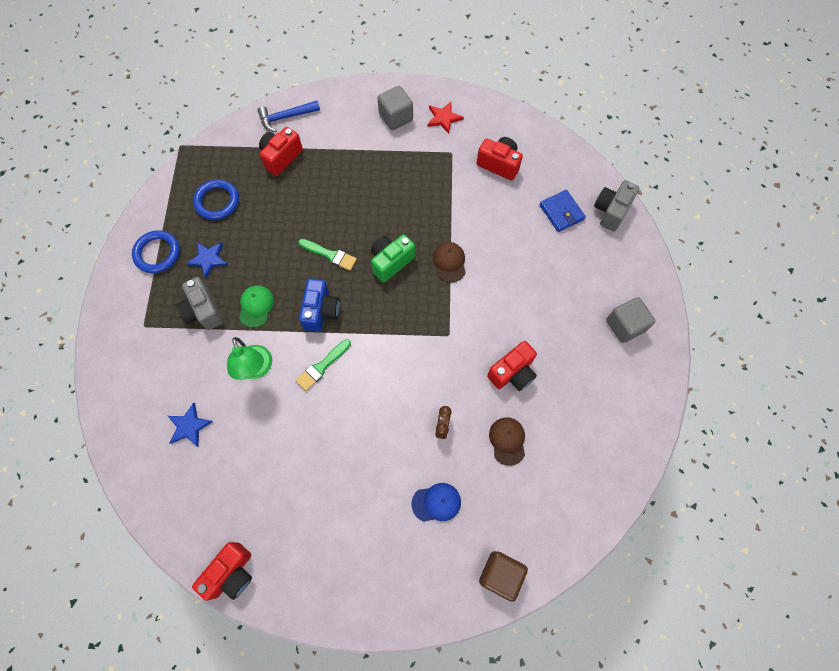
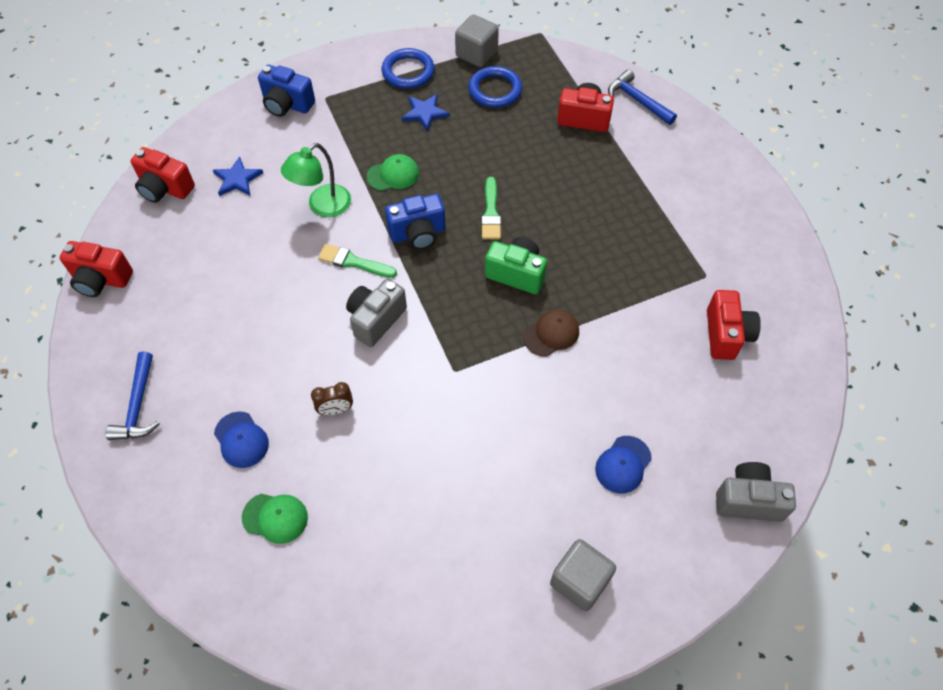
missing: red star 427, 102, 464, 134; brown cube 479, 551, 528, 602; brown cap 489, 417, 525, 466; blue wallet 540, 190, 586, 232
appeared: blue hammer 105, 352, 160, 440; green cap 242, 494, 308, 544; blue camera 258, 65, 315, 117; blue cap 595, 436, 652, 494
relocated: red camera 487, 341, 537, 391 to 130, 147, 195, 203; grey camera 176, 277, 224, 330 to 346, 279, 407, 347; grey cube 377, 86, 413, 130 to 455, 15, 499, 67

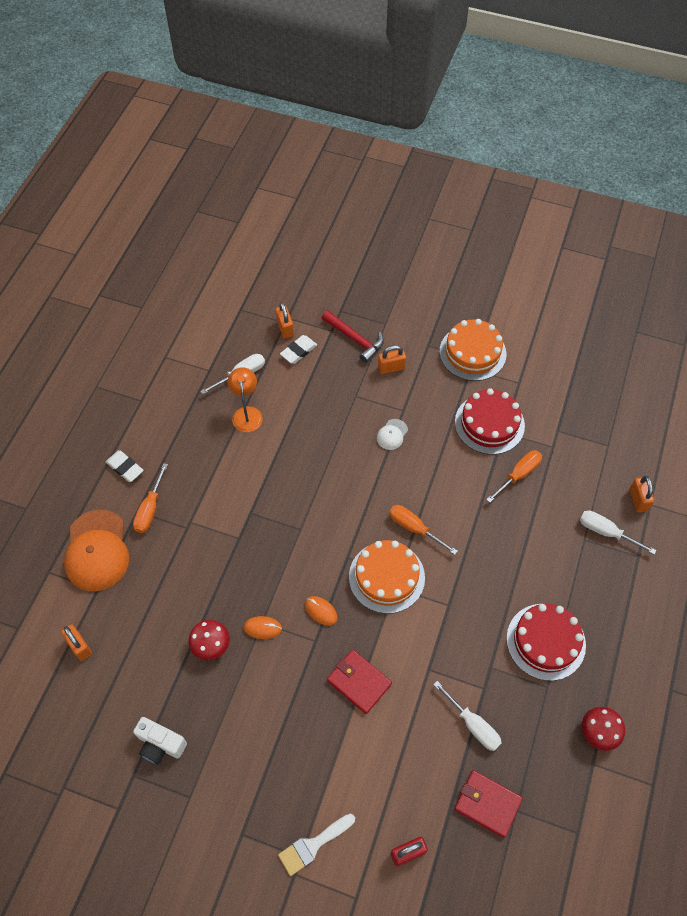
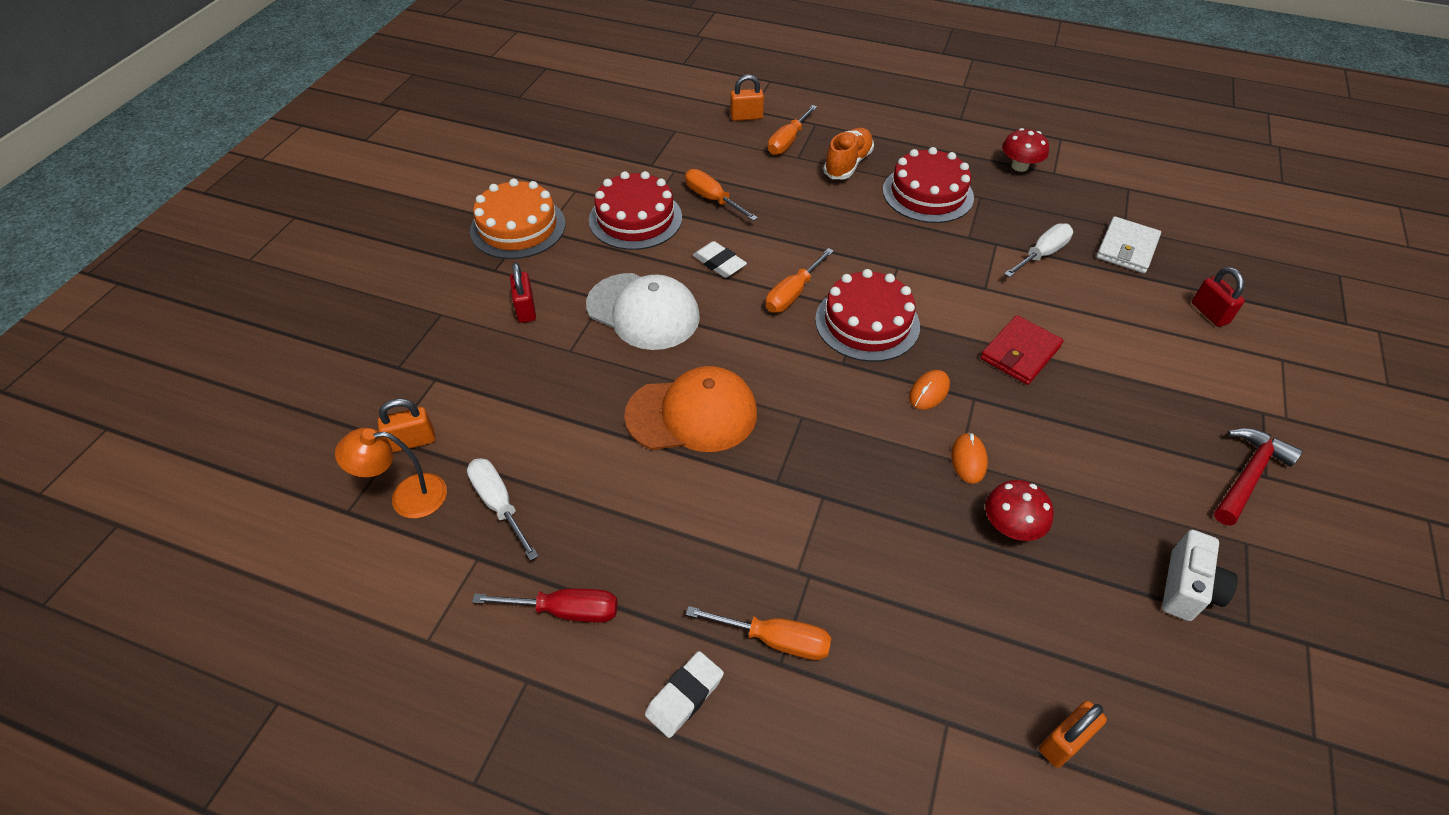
missing: white brush 278, 814, 355, 876
appeared: red screwdriver 472, 588, 618, 623; orange shoe 823, 128, 874, 179
relocated: orange lamp 228, 367, 263, 432 to 335, 428, 447, 518; orange cap 64, 510, 129, 591 to 624, 366, 757, 452; white eraser 280, 335, 317, 364 to 693, 241, 747, 278; red hammer 322, 310, 384, 363 to 1214, 428, 1303, 526
colour: orange padlock 378, 345, 406, 374 to red padlock 510, 263, 536, 323; white screwdriver 580, 510, 656, 555 to orange screwdriver 768, 105, 817, 155; orange cake 349, 540, 425, 614 to red cake 815, 269, 920, 362; red wallet 454, 770, 523, 838 to white wallet 1096, 216, 1161, 273
size: white cap 377, 419, 408, 450 = 586, 273, 700, 350 x2.22

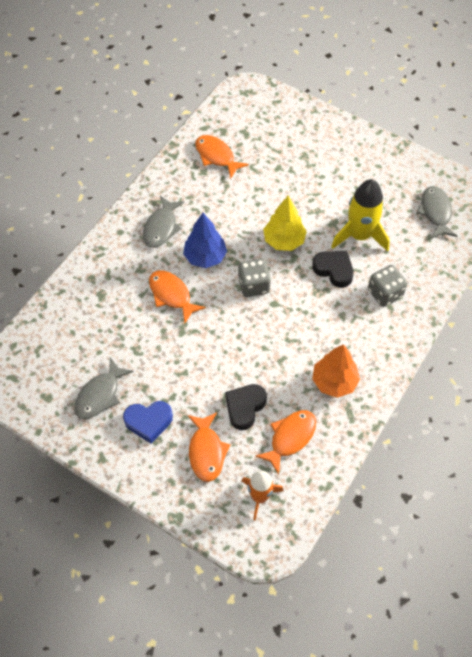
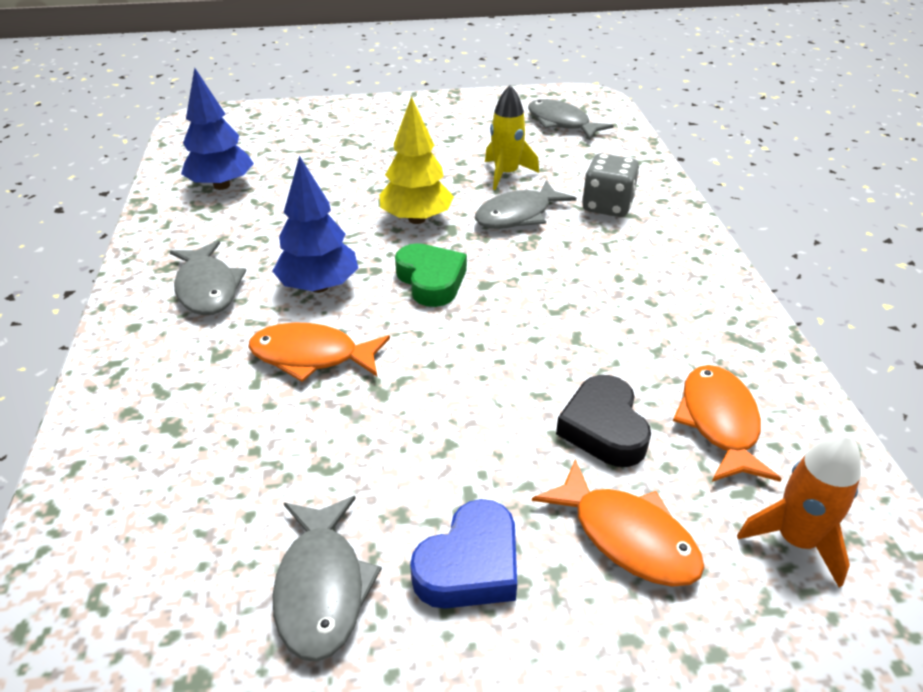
missing: orange tree 312, 344, 360, 398
exchanged: orange fish 195, 135, 249, 179 to blue tree 181, 68, 254, 190; grey dice 238, 258, 271, 297 to green heart 395, 243, 467, 307; black heart 312, 251, 354, 288 to grey fish 475, 180, 576, 229
size: yellow rocket 331, 179, 390, 252 = 485, 85, 539, 190 x0.65

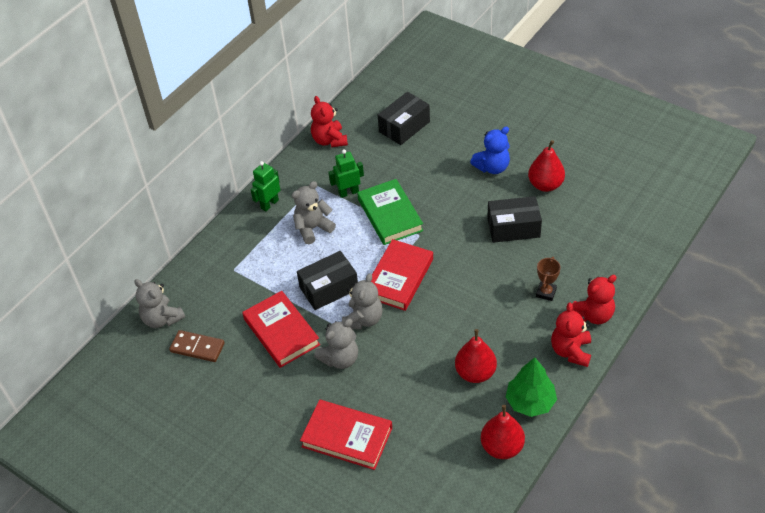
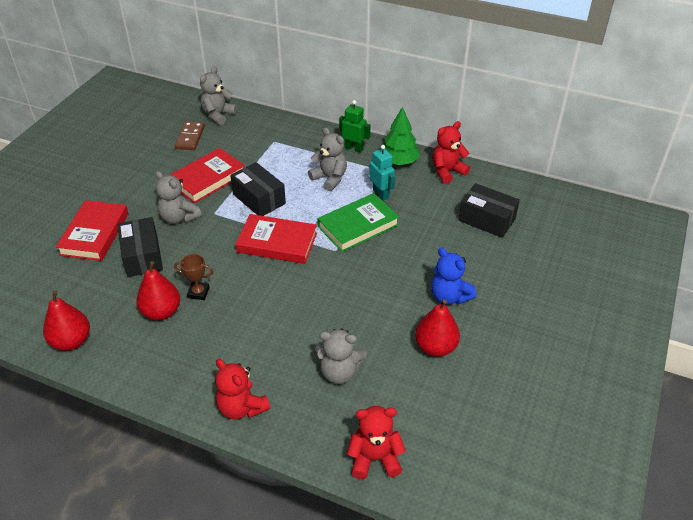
relocated: black box 487, 196, 542, 243 to 118, 217, 163, 277; brown trophy 536, 257, 561, 301 to 174, 254, 214, 300; grey teddy bear 342, 273, 383, 330 to 314, 328, 367, 384; red teddy bear 551, 302, 591, 367 to 347, 406, 406, 479; green tree 505, 357, 557, 417 to 383, 107, 420, 165
colour: green robot 328, 149, 364, 198 to turquoise robot 369, 145, 395, 201

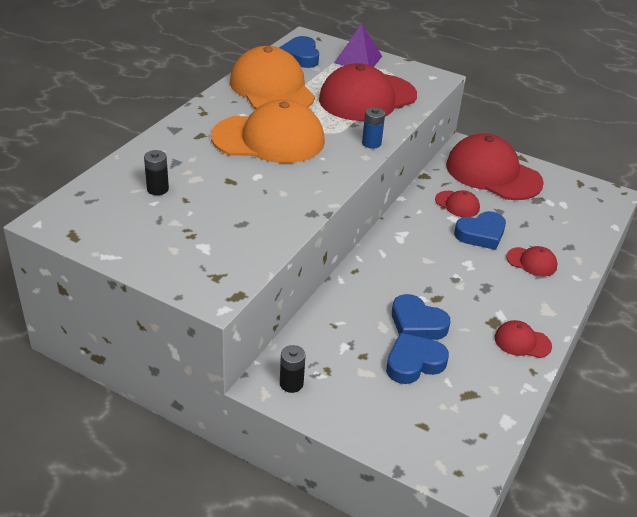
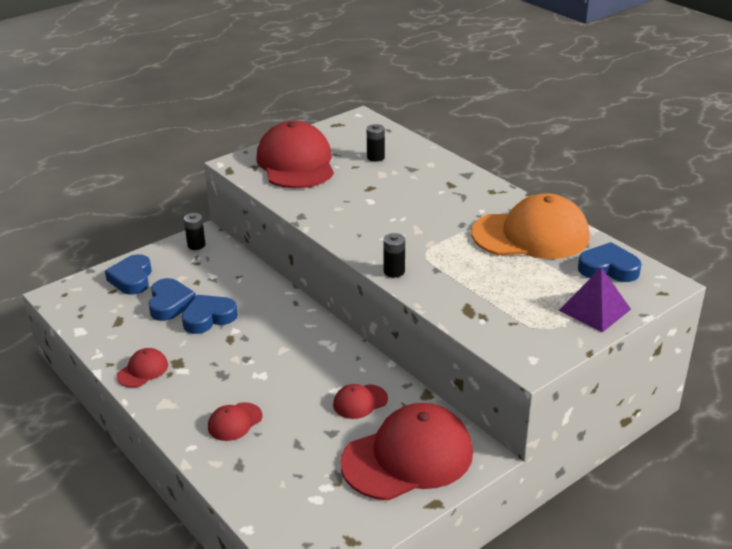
missing: orange cap 211, 99, 325, 163
relocated: blue heart 454, 211, 506, 250 to 105, 254, 152, 295; red cap 319, 63, 417, 121 to 257, 121, 334, 188
colour: blue battery 362, 107, 385, 149 to black battery 383, 233, 405, 278

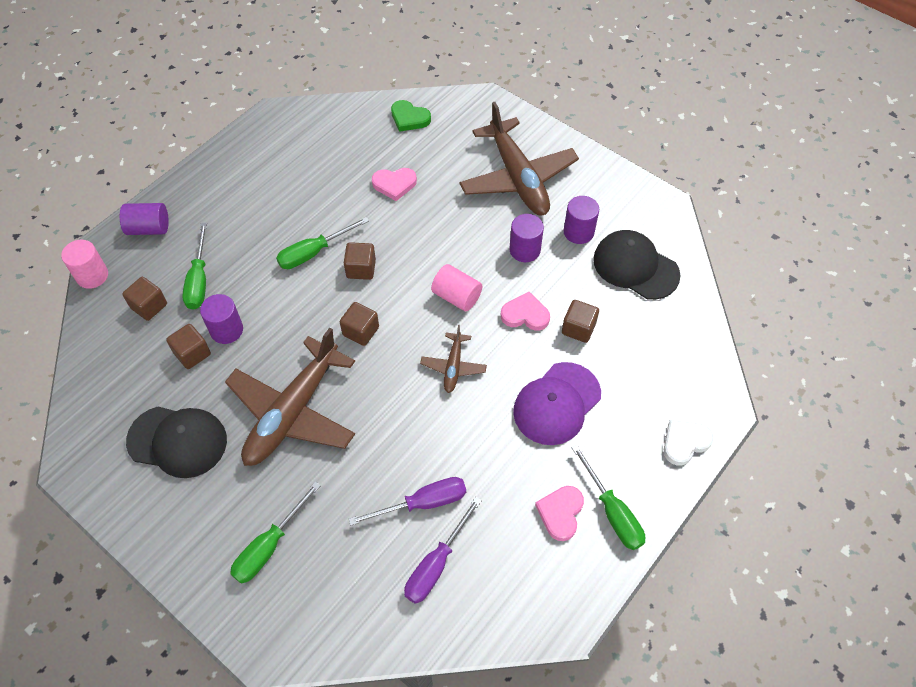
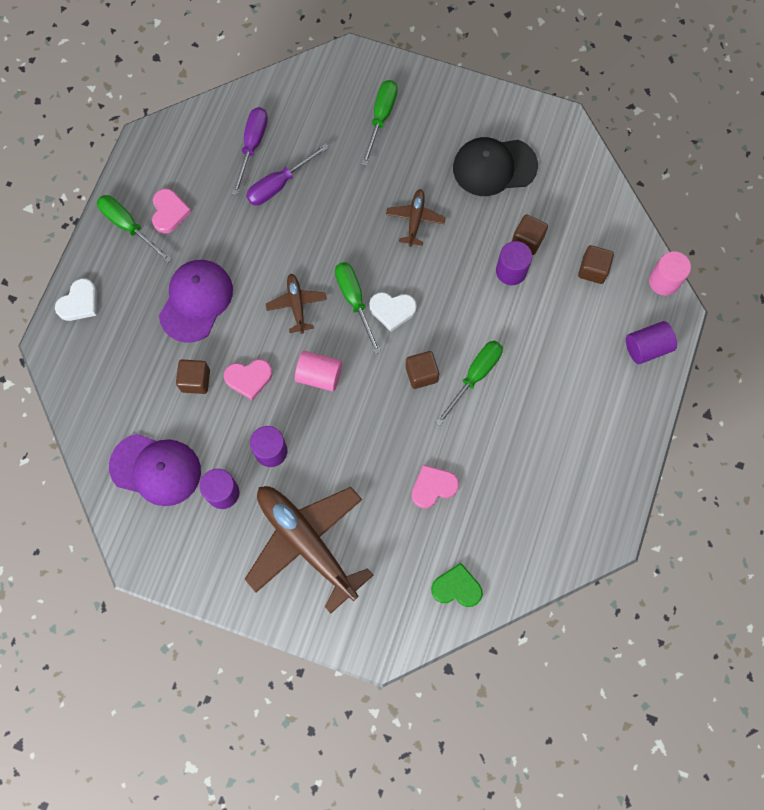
relocated: green screwdriver 182, 223, 207, 310 to 335, 262, 381, 354
exchanged: brown cube 340, 302, 379, 346 to white heart 369, 292, 417, 332
colour: black cap 593, 230, 680, 300 to purple cap 109, 434, 201, 506
size: brown plane 225, 327, 355, 466 = 386, 189, 446, 247 x0.47

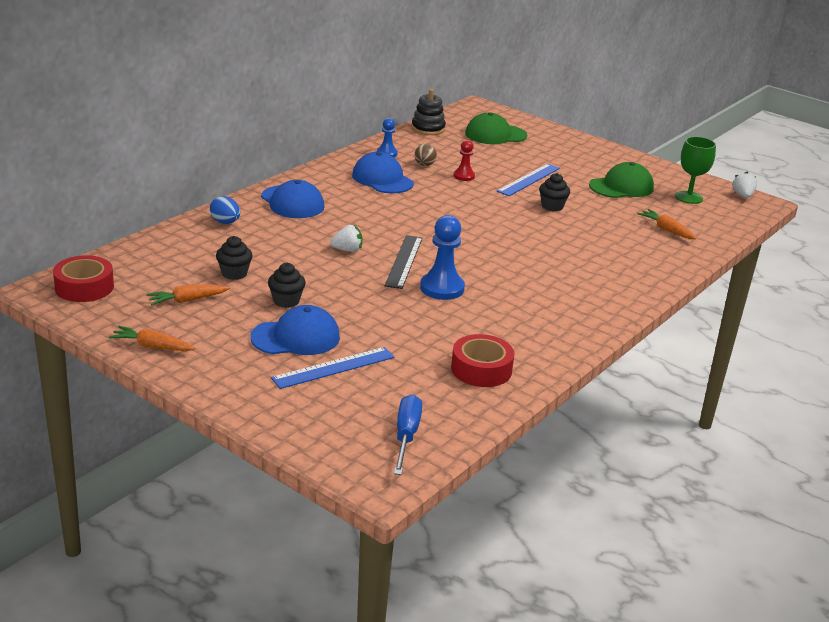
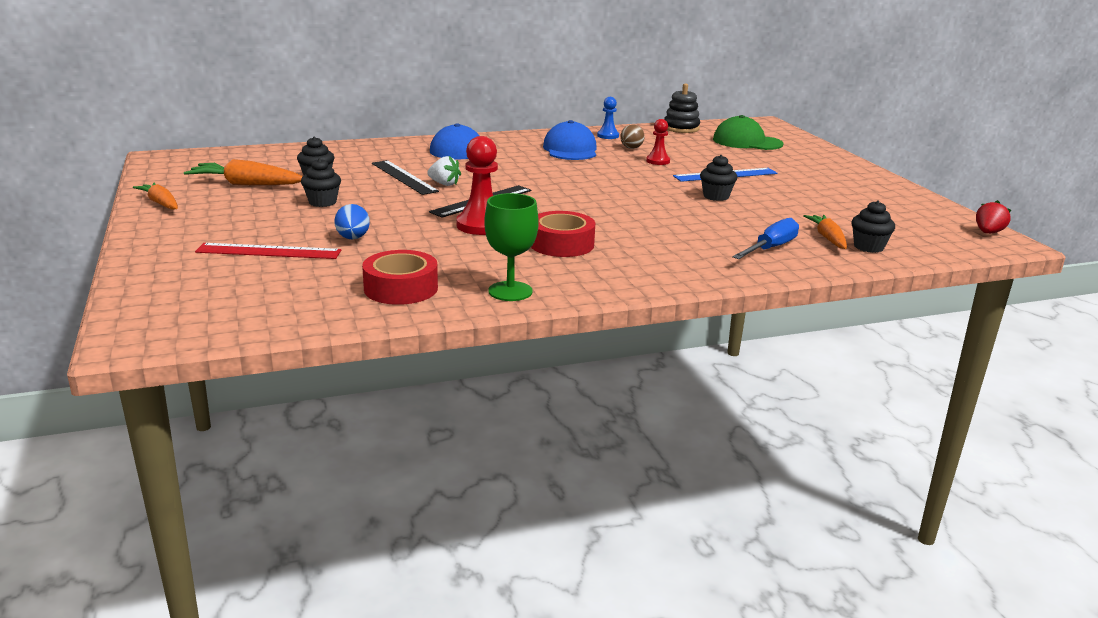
missing: blue cap 250, 305, 340, 355; green cap 589, 162, 654, 198
appeared: black ruler 372, 160, 439, 195; black cupcake 851, 201, 895, 253
relocated: blue egg 210, 196, 240, 224 to 334, 204, 370, 239; green goblet 675, 137, 716, 204 to 484, 193, 539, 301; red tape 53, 255, 114, 302 to 531, 211, 595, 257; blue screwdriver 394, 394, 422, 475 to 732, 218, 799, 259
colour: blue ruler 271, 347, 394, 389 to red ruler 195, 243, 341, 259; blue pawn 420, 215, 465, 300 to red pawn 456, 136, 498, 235; white strawberry 732, 172, 757, 198 to red strawberry 976, 200, 1011, 234
size: orange carrot 146, 284, 230, 305 = 184, 159, 303, 185 x1.50

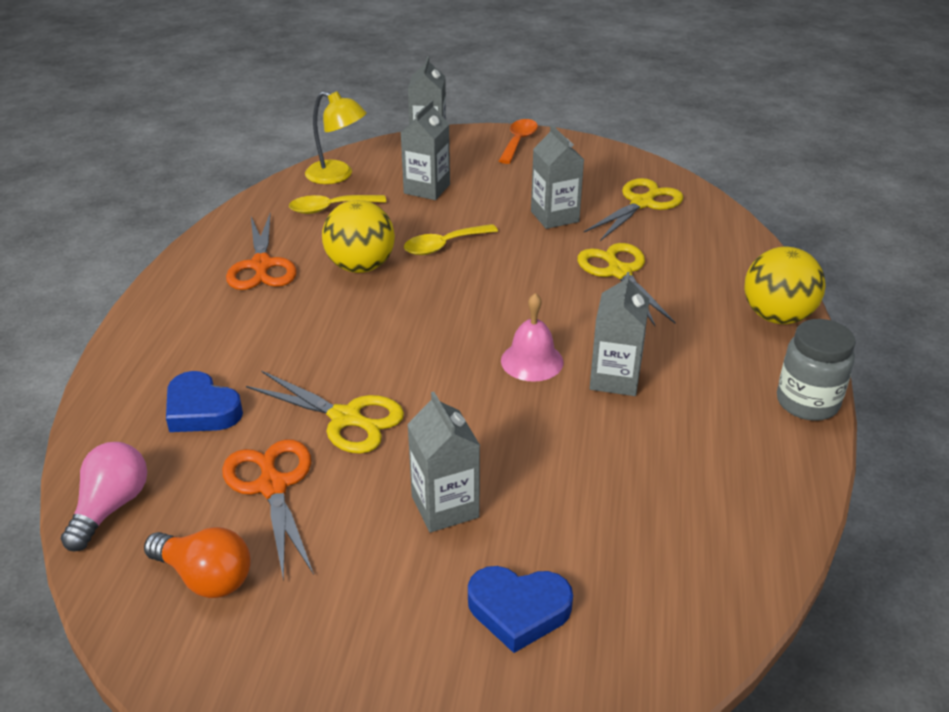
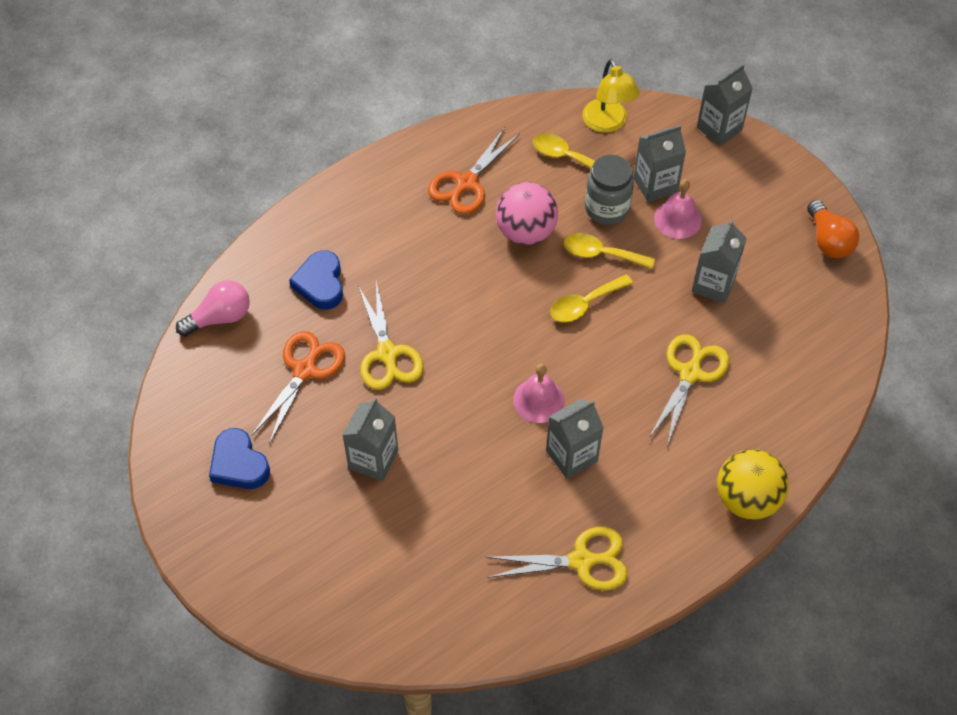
missing: orange spoon 499, 119, 538, 164
appeared: yellow spoon 550, 274, 633, 322; pink bell 654, 179, 702, 239
relocated: blue heart 468, 566, 573, 653 to 209, 428, 270, 489; yellow scissors 584, 178, 684, 241 to 486, 527, 628, 591; grey jar 777, 319, 856, 421 to 585, 155, 634, 225; orange light bulb 144, 527, 251, 598 to 807, 200, 859, 258
colour: yellow ball 322, 200, 395, 273 to pink ball 496, 182, 558, 245

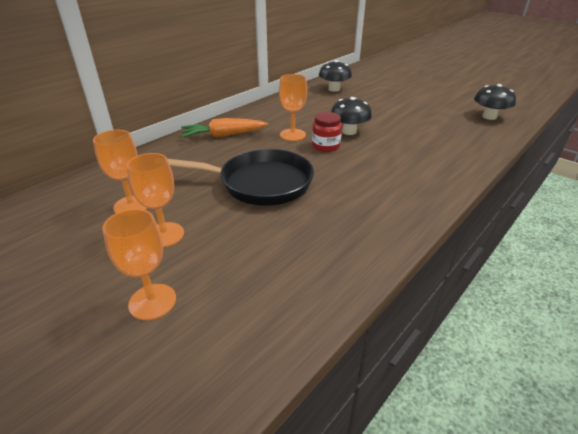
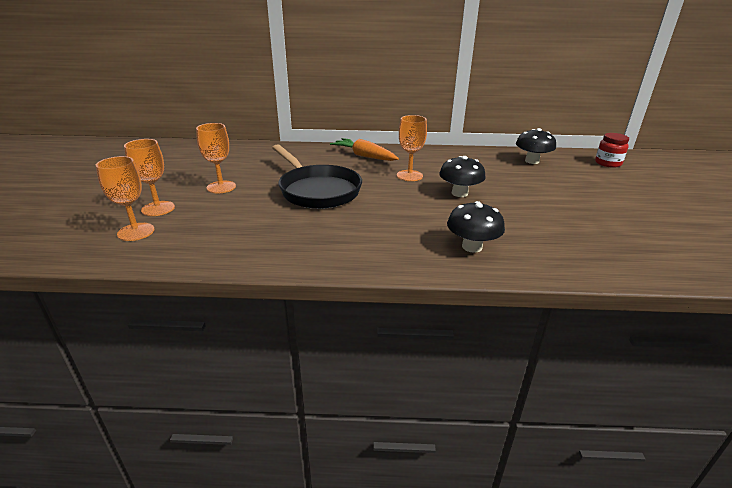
relocated: orange goblet 93, 130, 147, 213 to 96, 156, 155, 241; black mushroom 474, 84, 516, 120 to 447, 201, 505, 253; red jar 312, 112, 342, 152 to 595, 133, 629, 168

